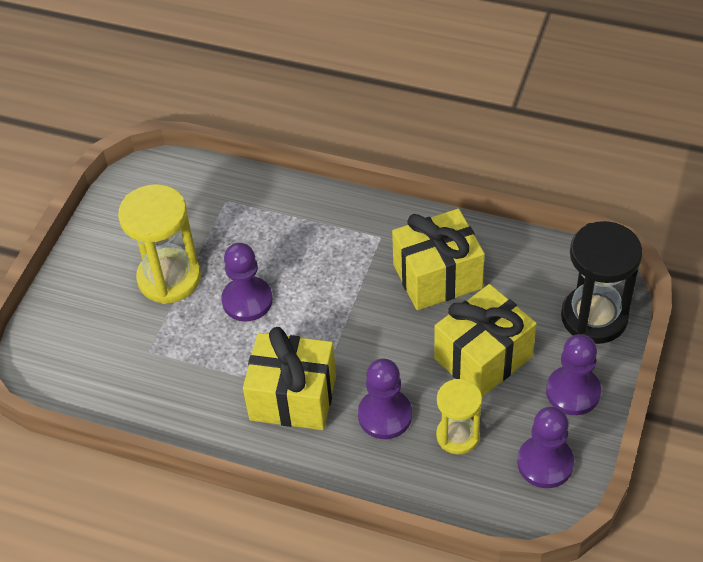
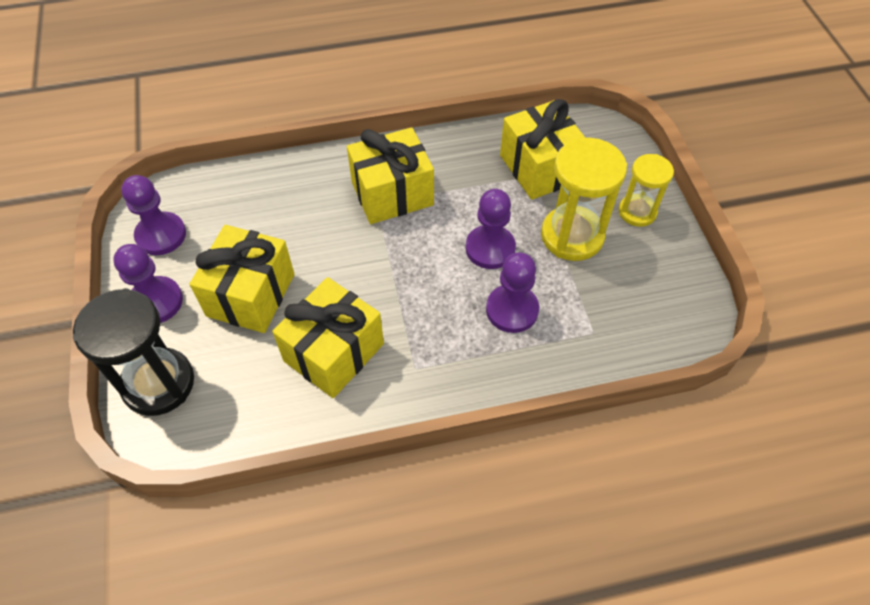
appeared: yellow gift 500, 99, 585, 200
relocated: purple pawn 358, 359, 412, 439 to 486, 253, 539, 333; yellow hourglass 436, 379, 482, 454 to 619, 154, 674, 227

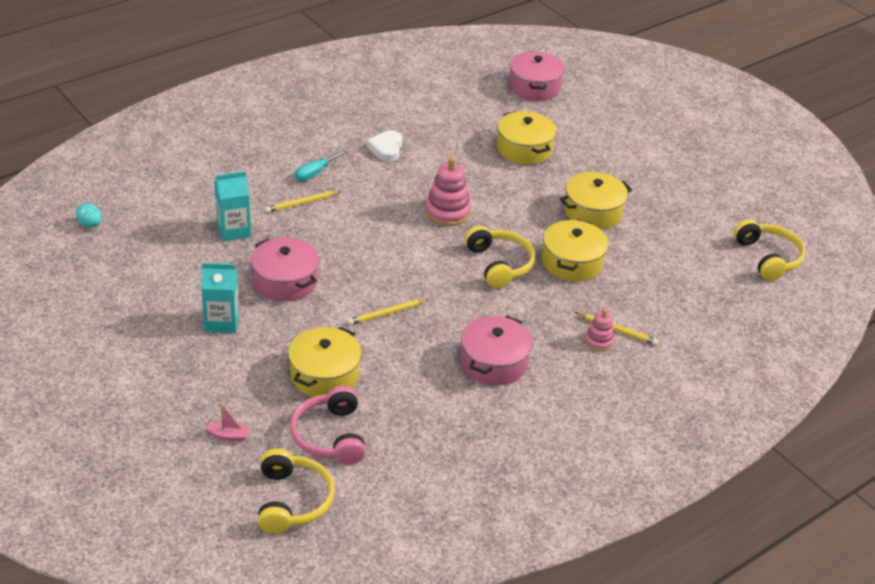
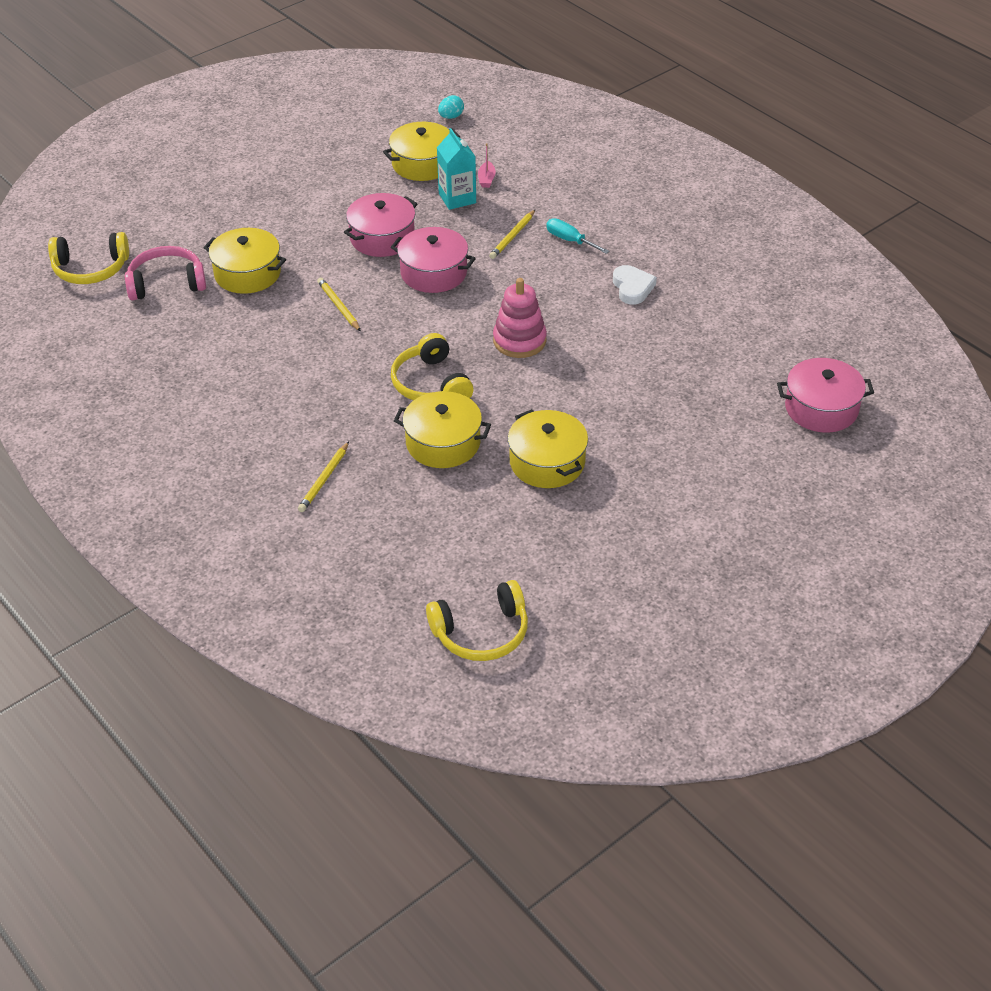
missing: turquoise carton 201, 263, 239, 333; pink stacking toy 585, 309, 614, 352
relocated: yellow pot 497, 111, 557, 165 to 383, 122, 460, 181; pink pot 461, 316, 533, 385 to 391, 227, 476, 293; pink boat 204, 403, 250, 441 to 478, 143, 496, 188
spun: yellow headphones 465, 225, 535, 288 = 391, 333, 474, 401 90 degrees clockwise; yellow pencil 265, 191, 341, 213 = 489, 210, 535, 259 120 degrees counterclockwise; white heart 367, 130, 402, 162 = 613, 265, 657, 305 75 degrees clockwise

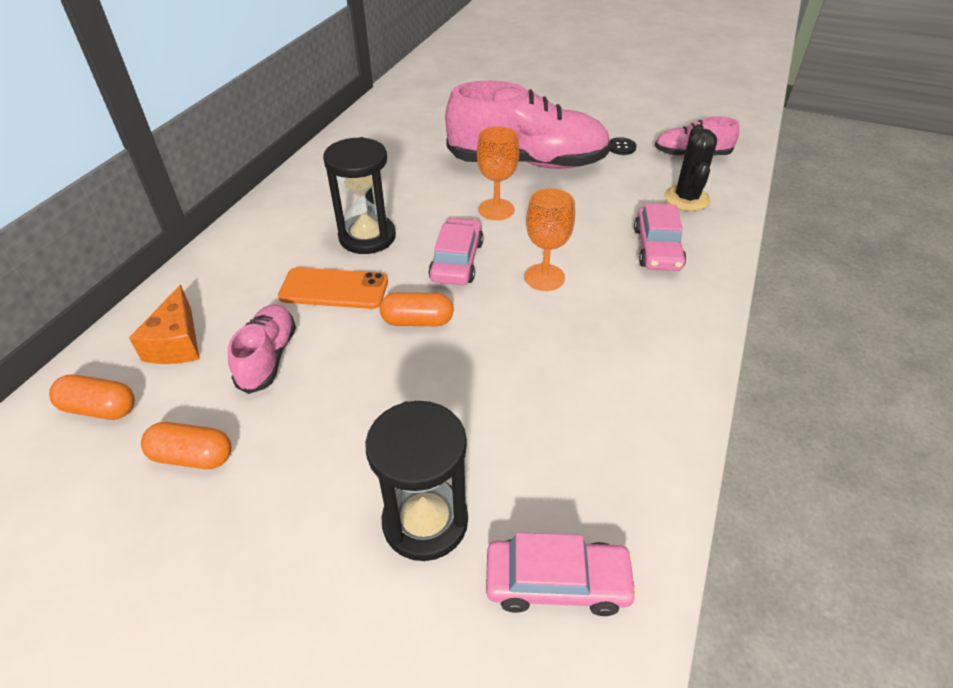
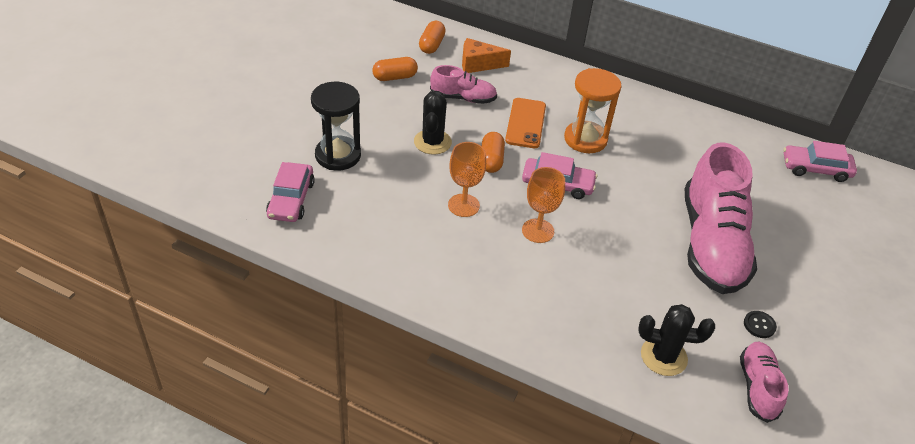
appeared: black cactus 414, 91, 452, 155
relocated: orange goblet 477, 126, 519, 220 to 448, 142, 486, 217; pink car 634, 204, 686, 271 to 784, 141, 857, 182
colour: black hourglass 323, 137, 396, 254 to orange hourglass 564, 68, 622, 153
spun: orange capsule 141, 422, 231, 469 = 372, 57, 418, 81 60 degrees clockwise

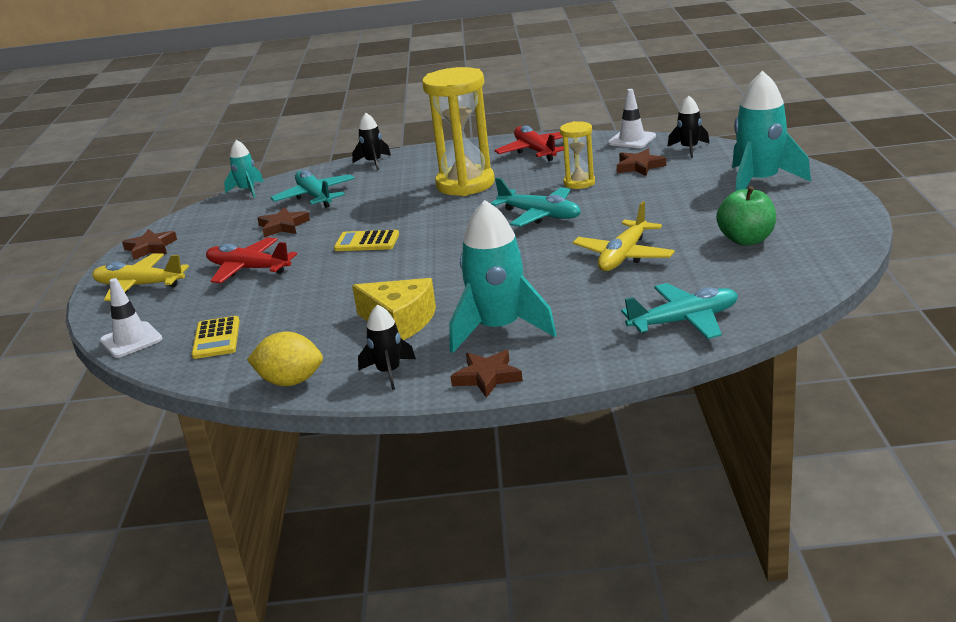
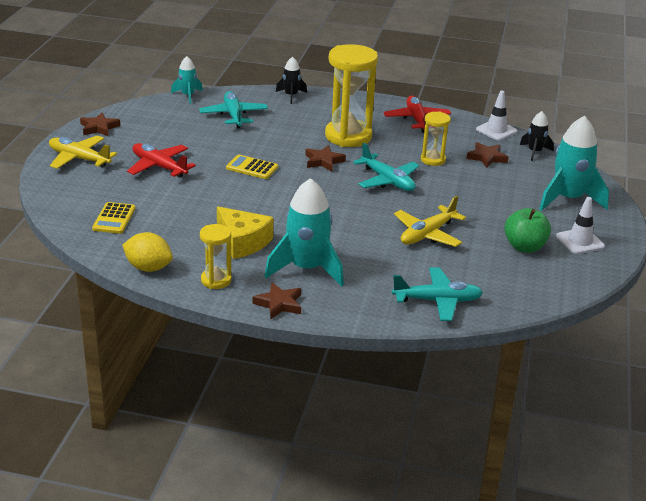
relocated: brown star 257, 207, 310, 237 to 305, 145, 346, 171; white traffic cone 100, 278, 163, 358 to 556, 197, 605, 254
exchanged: black rocket 358, 304, 416, 390 to yellow hourglass 200, 224, 232, 289

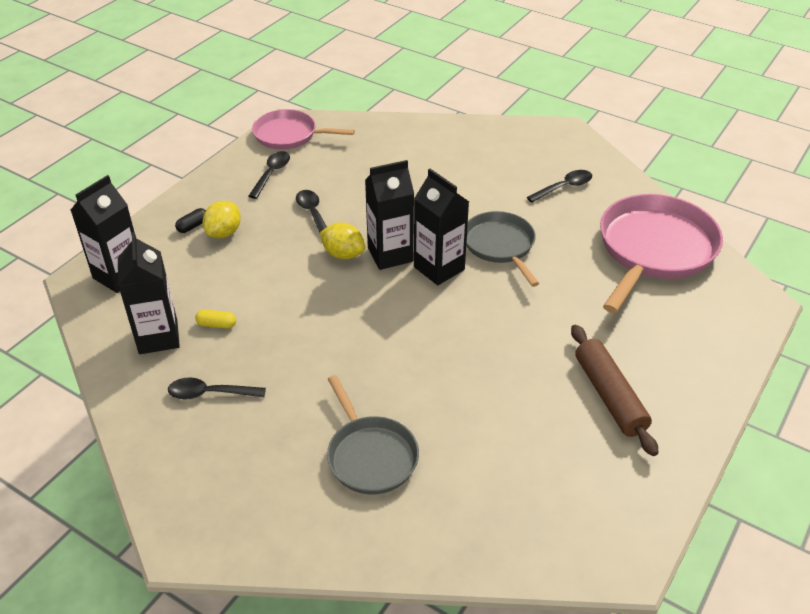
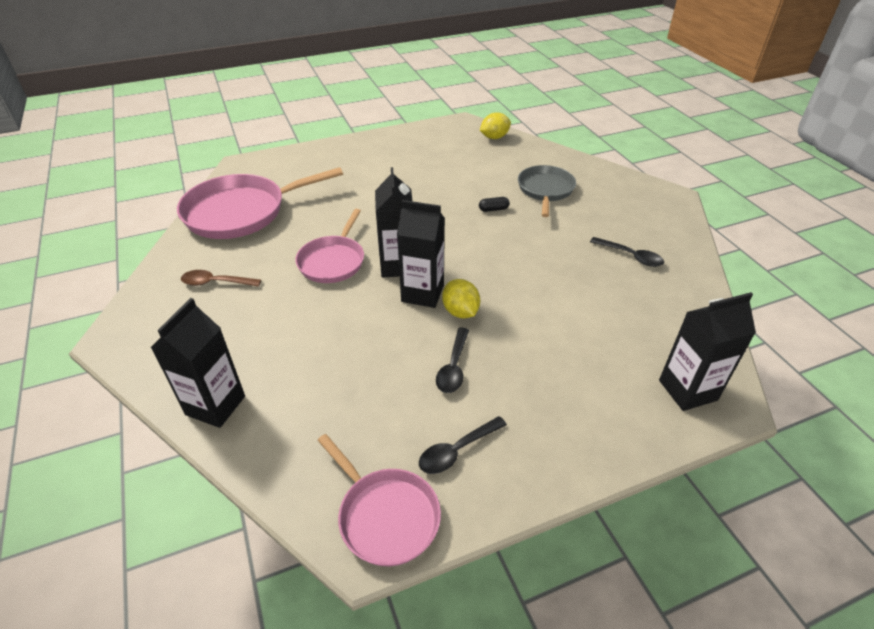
missing: yellow capsule 195, 310, 236, 328; brown rolling pin 571, 325, 658, 456
relocated: black carton 118, 232, 180, 354 to 151, 298, 245, 428; black capsule 175, 208, 206, 233 to 479, 197, 510, 212; yellow lemon 203, 201, 241, 238 to 480, 112, 511, 139
colour: black spoon 527, 170, 592, 203 to brown spoon 181, 270, 261, 287; grey pan 466, 211, 539, 287 to pink pan 295, 209, 364, 283

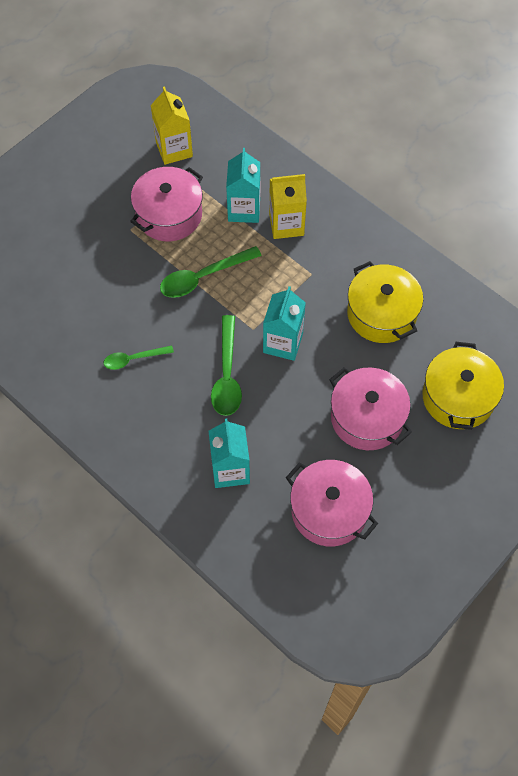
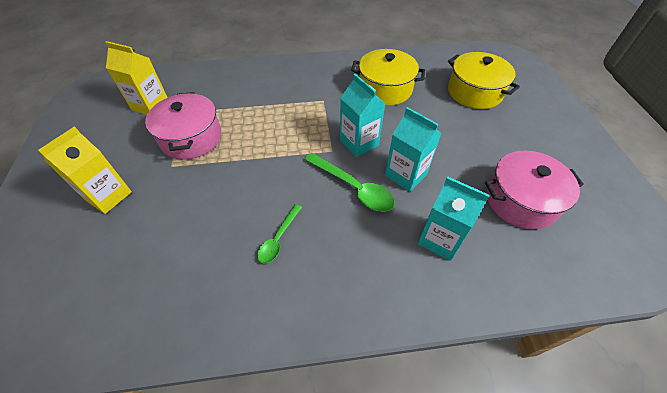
missing: green spoon 160, 246, 262, 298; pink pot 329, 367, 412, 450
relocated: yellow carton 269, 174, 307, 239 to 38, 127, 132, 214; turquoise carton 226, 148, 260, 223 to 385, 107, 442, 192

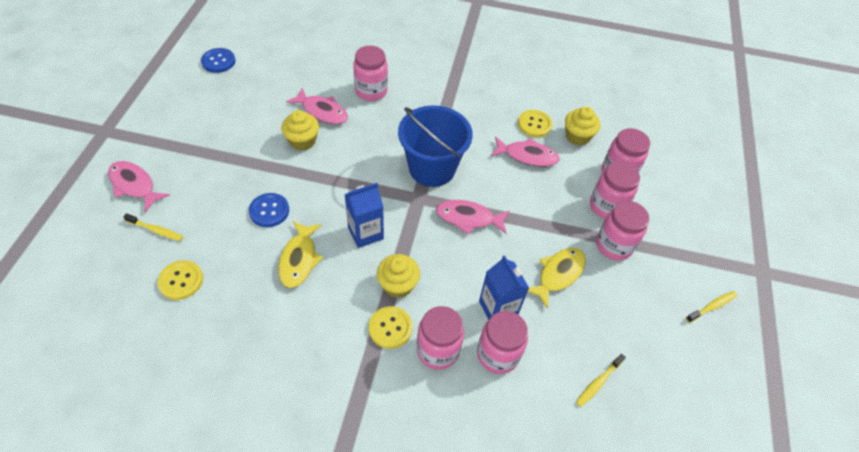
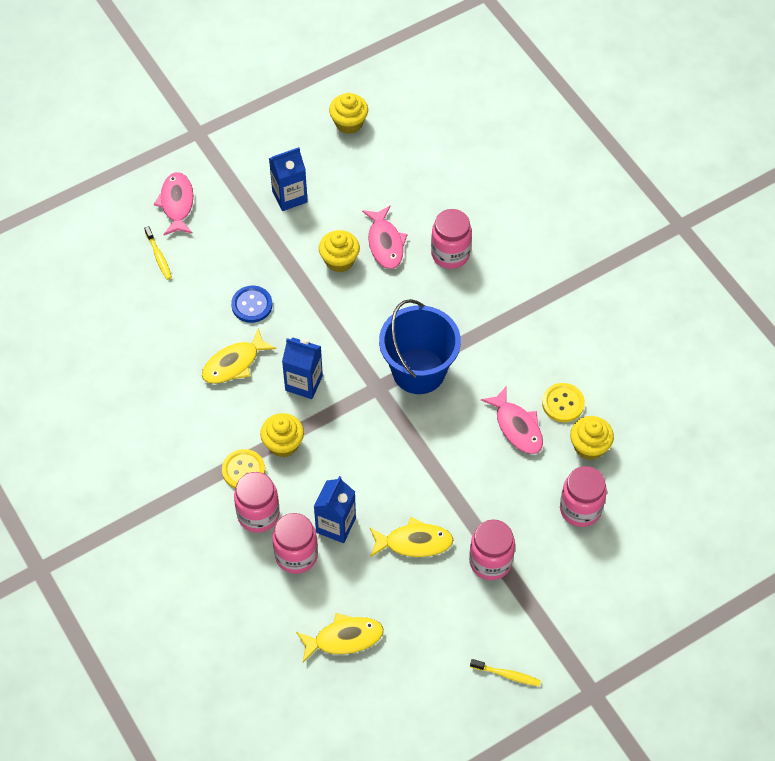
missing: yellow button 157, 260, 203, 300; pink fish 436, 200, 509, 235; pink jar 590, 162, 640, 219
appeared: blue carton 269, 147, 308, 211
exchanged: yellow toothbrush 576, 354, 626, 407 to yellow fish 296, 613, 383, 662; blue button 201, 48, 235, 73 to yellow cupcake 329, 93, 368, 134

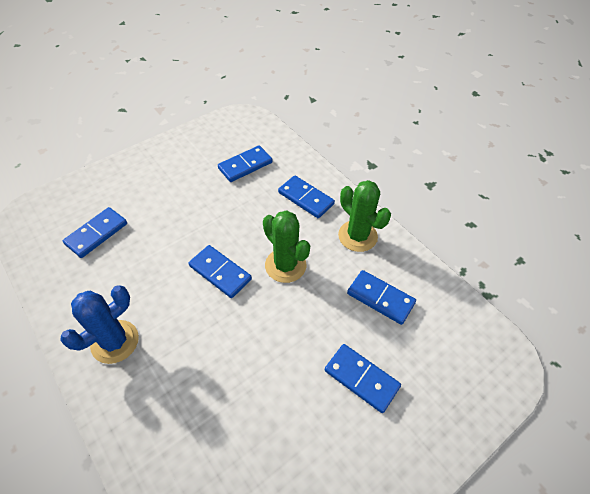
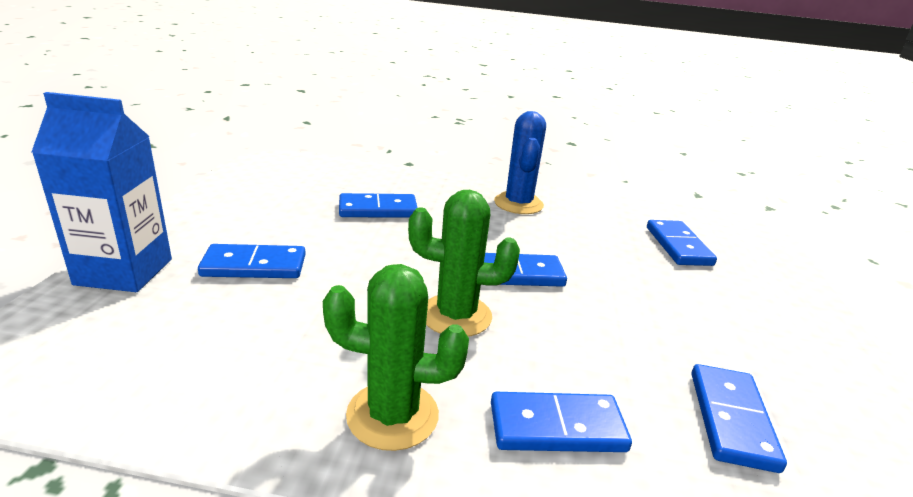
appeared: blue carton 32, 92, 172, 292
relocated: blue domino 347, 270, 416, 325 to 339, 193, 417, 218

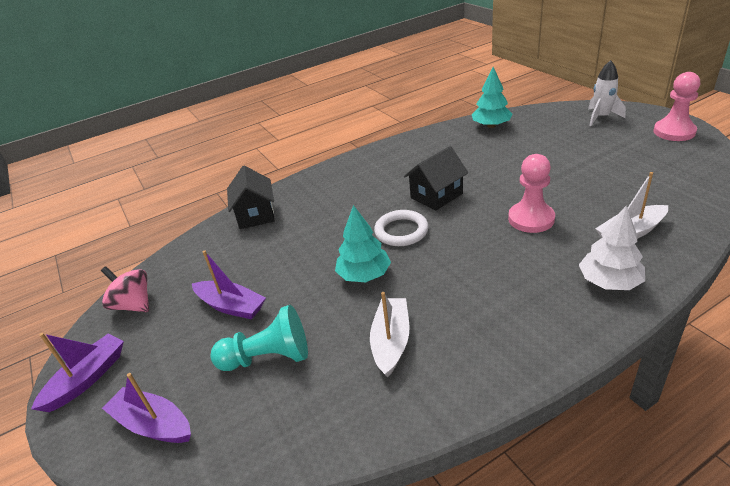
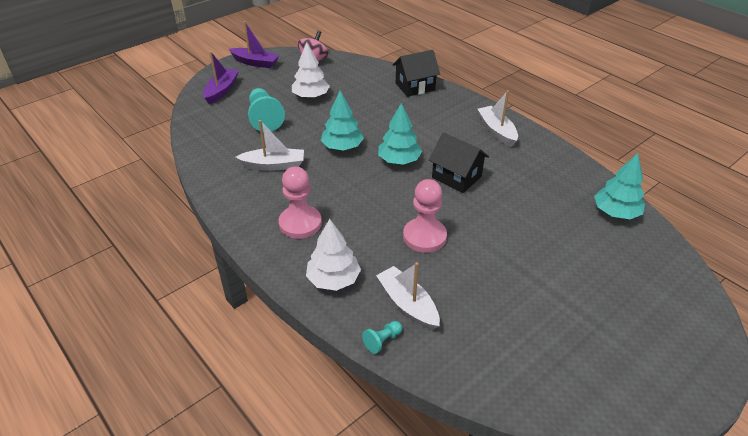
missing: white rocket 588, 60, 626, 126
appeared: turquoise pawn 362, 321, 402, 354; white boat 478, 90, 518, 147
relocated: pink pawn 654, 72, 700, 141 to 278, 166, 322, 239
exchanged: purple boat 192, 250, 266, 319 to white tree 292, 42, 330, 99; white ring 374, 210, 429, 246 to turquoise tree 378, 103, 422, 165

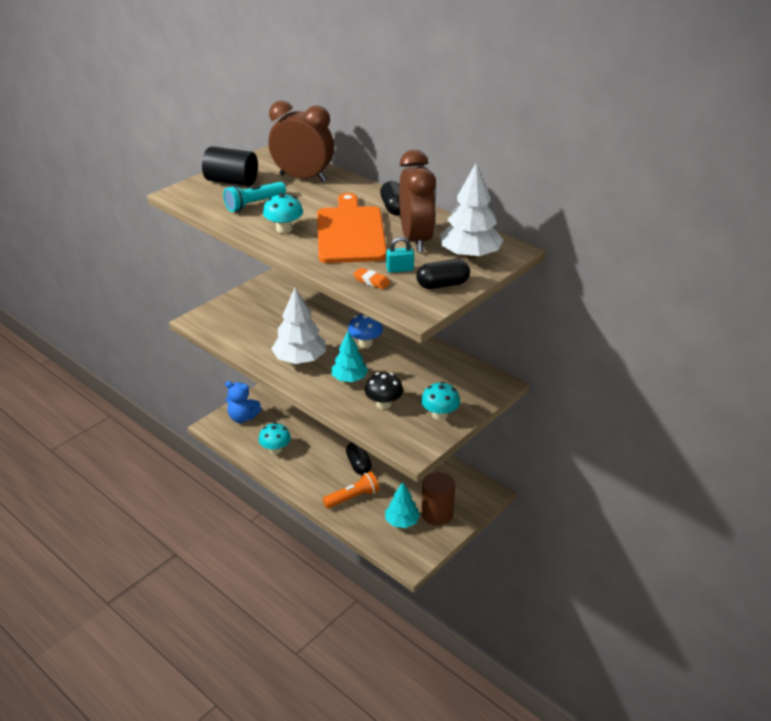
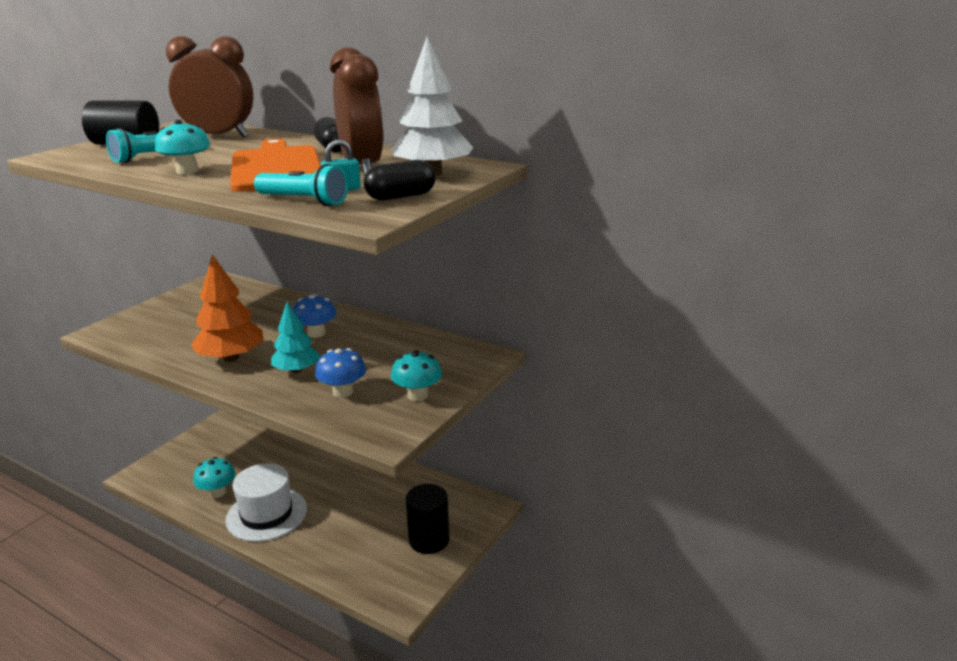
missing: blue teddy bear 225, 381, 261, 423; orange flashlight 323, 471, 379, 508; black capsule 346, 442, 372, 475; turquoise tree 385, 482, 420, 528
appeared: white hat 225, 463, 307, 542
exchanged: orange eraser 353, 268, 390, 289 to turquoise flashlight 254, 164, 348, 206
colour: white tree 272, 287, 326, 364 to orange tree 191, 254, 264, 362; black mushroom 365, 372, 403, 409 to blue mushroom 315, 348, 366, 398; brown cylinder 421, 472, 455, 526 to black cylinder 406, 484, 450, 554

